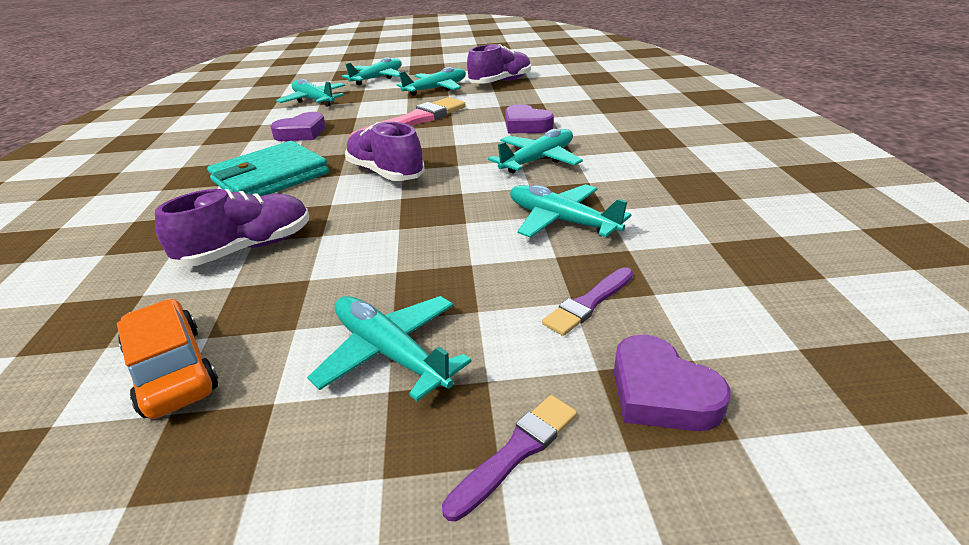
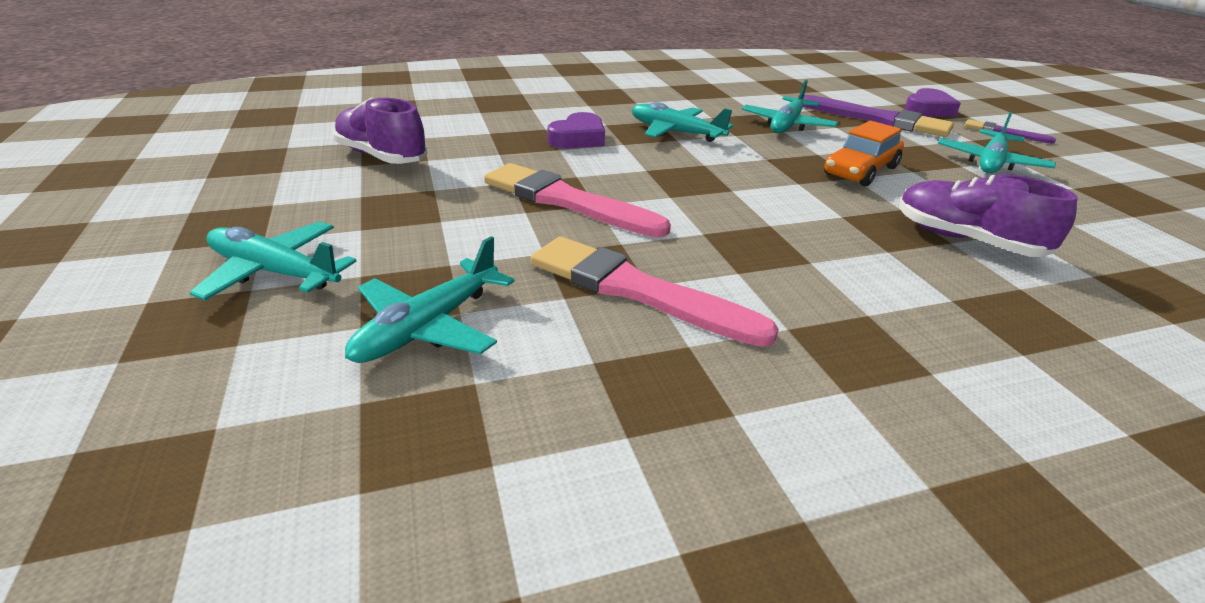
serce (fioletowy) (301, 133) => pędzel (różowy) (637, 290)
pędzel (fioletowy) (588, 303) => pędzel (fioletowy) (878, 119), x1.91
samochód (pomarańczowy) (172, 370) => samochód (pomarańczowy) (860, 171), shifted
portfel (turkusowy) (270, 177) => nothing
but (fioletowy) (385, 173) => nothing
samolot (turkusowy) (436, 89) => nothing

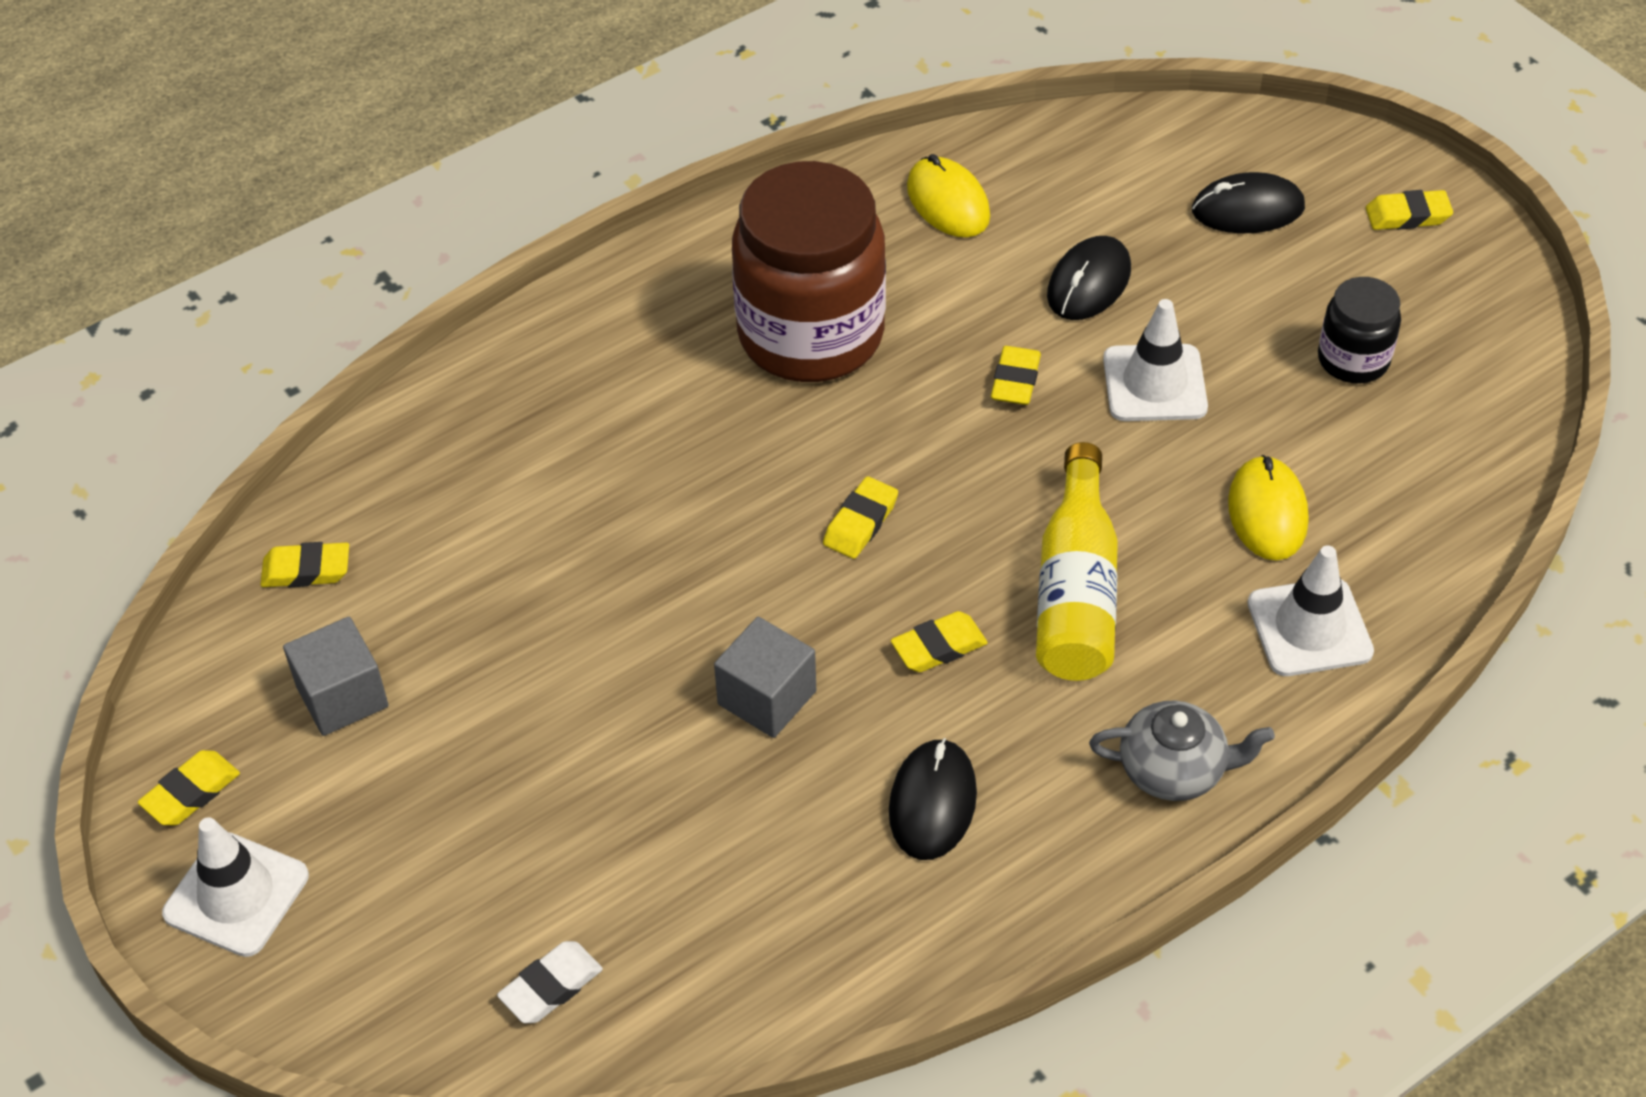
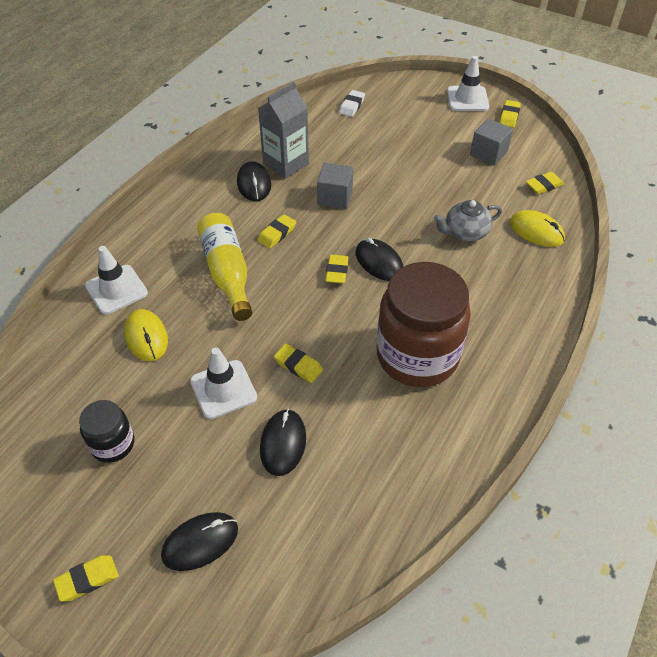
nothing => karton mleka (szary) (286, 164)
gumka do mazania (żółty) (1015, 381) => gumka do mazania (żółty) (298, 365), 45 degrees counterclockwise
nothing => myszka (czarny) (379, 262)
imbryk (szary) (1174, 770) => imbryk (szary) (465, 232), shifted
myszka (żółty) (948, 202) => myszka (żółty) (536, 231), shifted

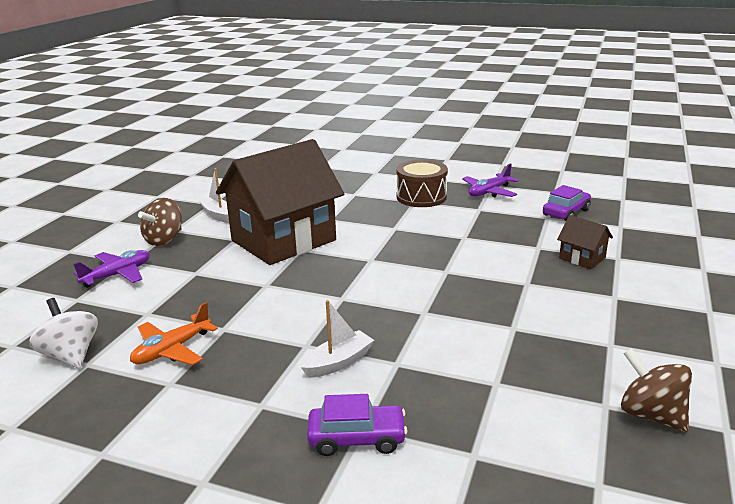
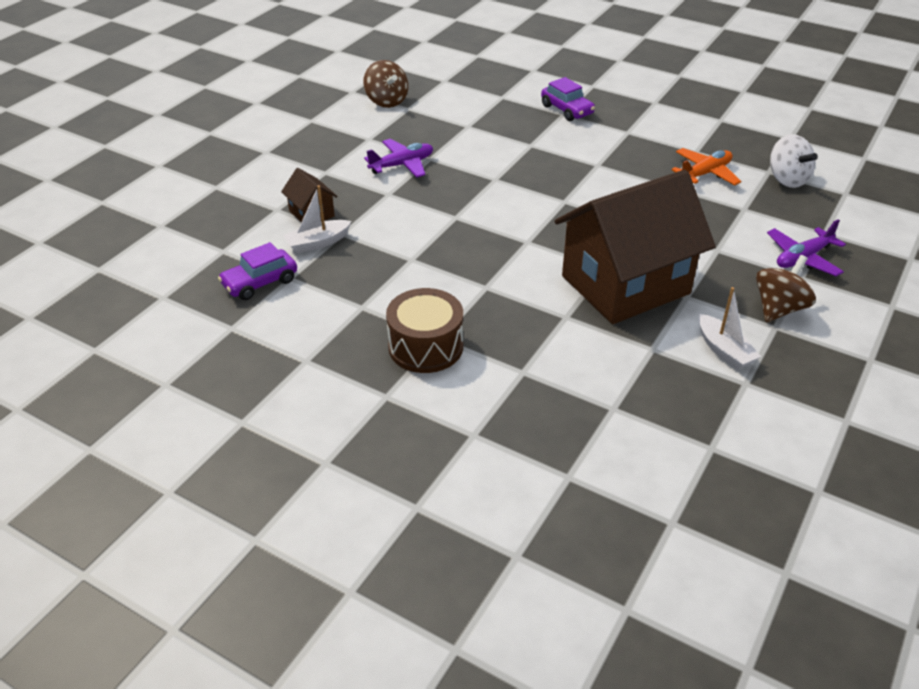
łódka (biały) (338, 362) => łódka (biały) (318, 243), shifted
samolot (fioletowy) (489, 192) => samolot (fioletowy) (402, 165), shifted
samochód (fioletowy) (357, 438) => samochód (fioletowy) (567, 110), 135 degrees counterclockwise

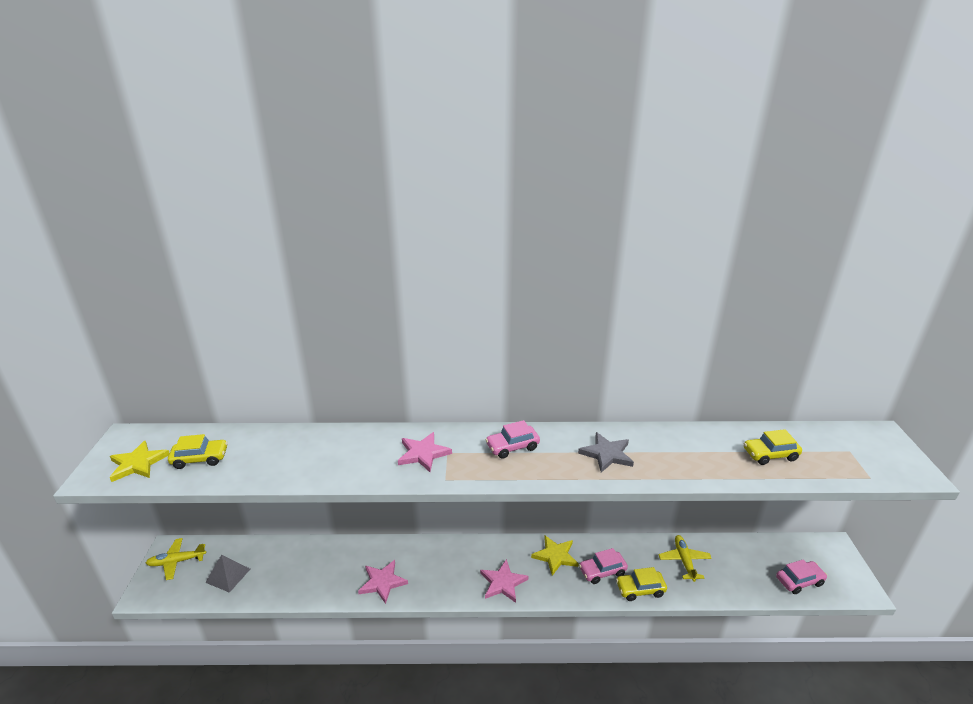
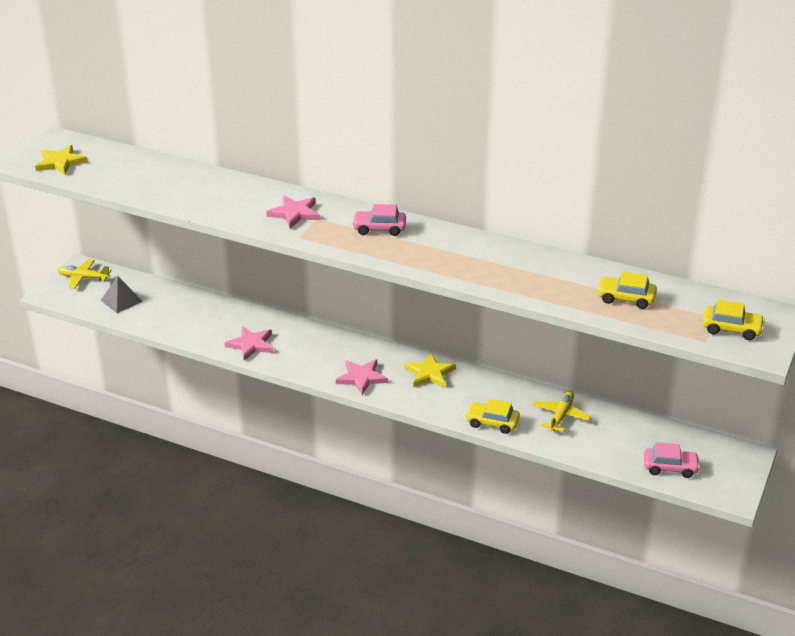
samochód (żółty) (200, 458) => samochód (żółty) (731, 329), shifted
gwiazda (szary) (607, 454) => nothing
samochód (różowy) (602, 571) => nothing

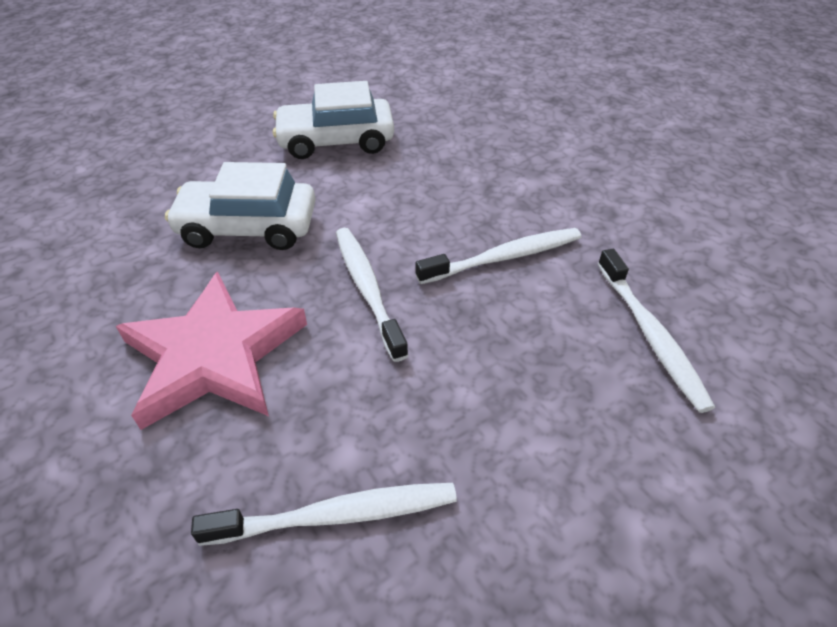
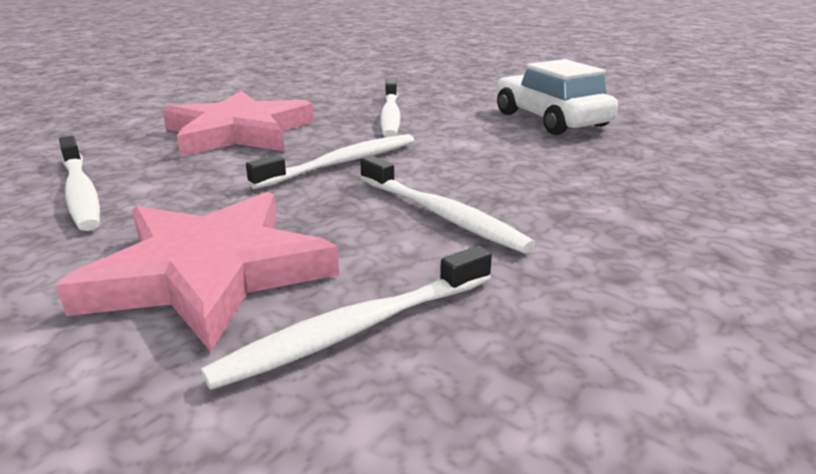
nothing => gwiazda (różowy) (210, 273)
samochód (biały) (248, 227) => szczoteczka do zębów (biały) (390, 115)

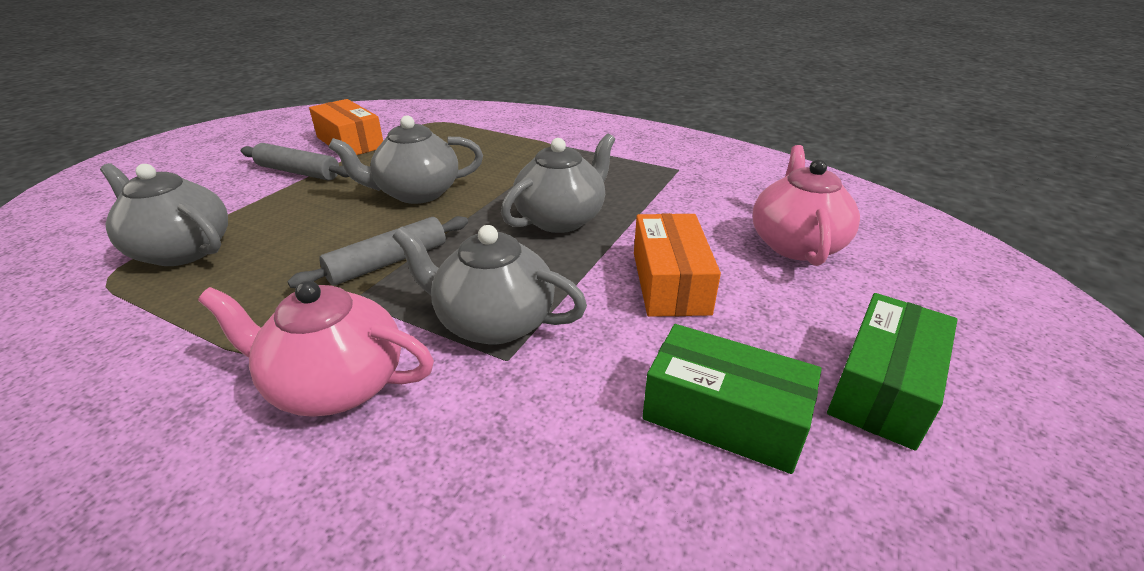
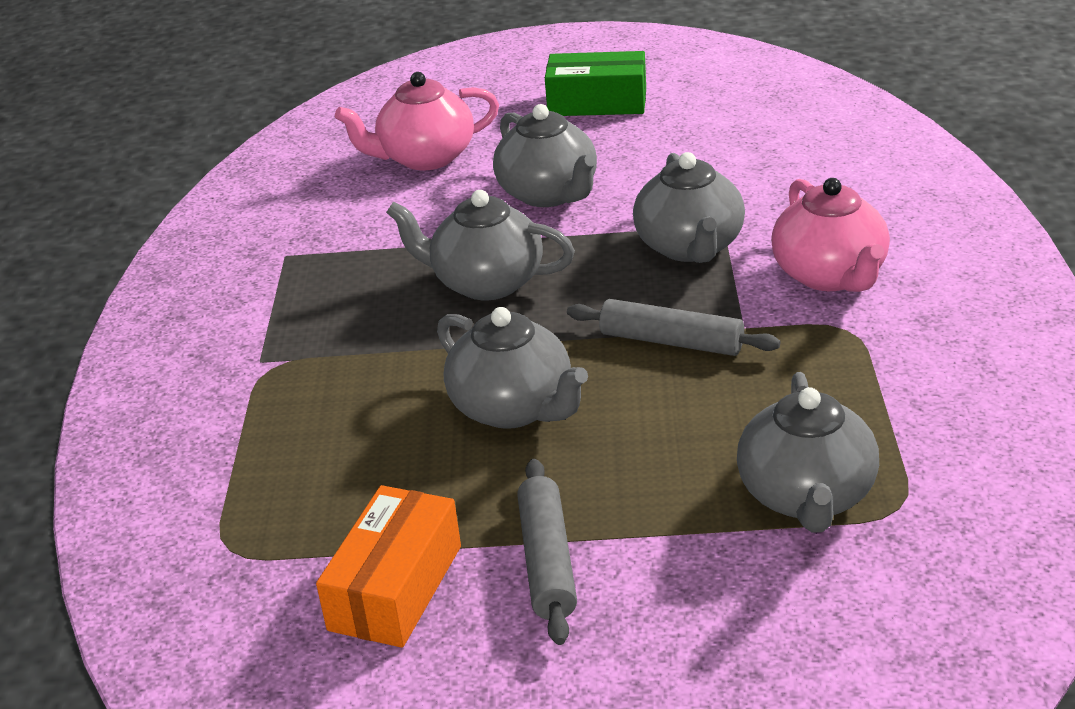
pudełko (pomarańczowy) (670, 282) => imbryk (szary) (549, 194)
pudełko (zielony) (724, 416) => nothing

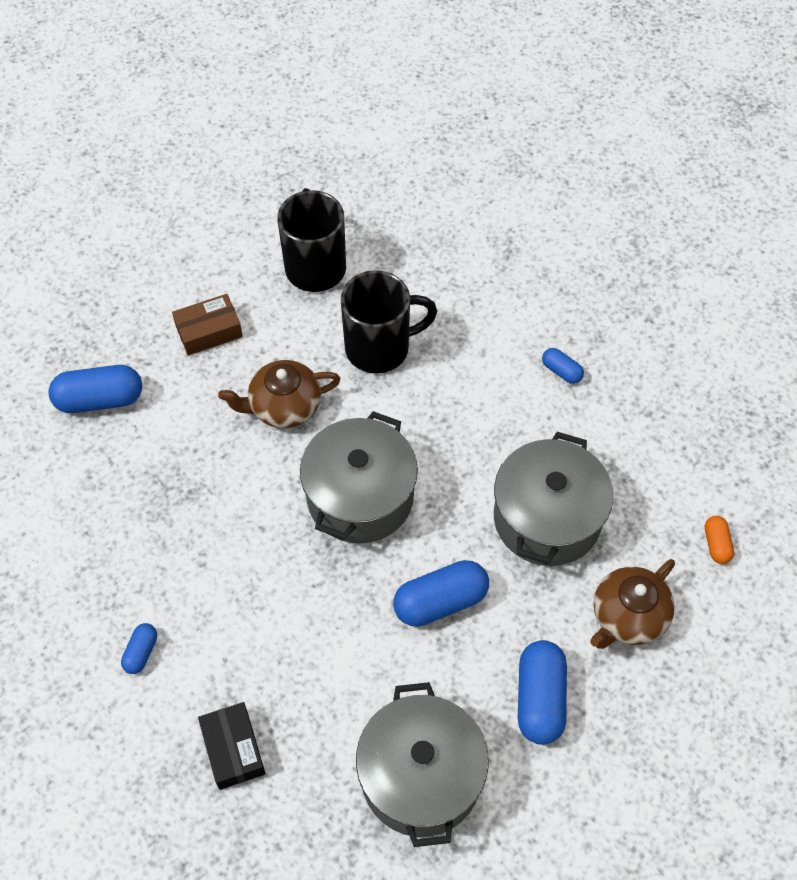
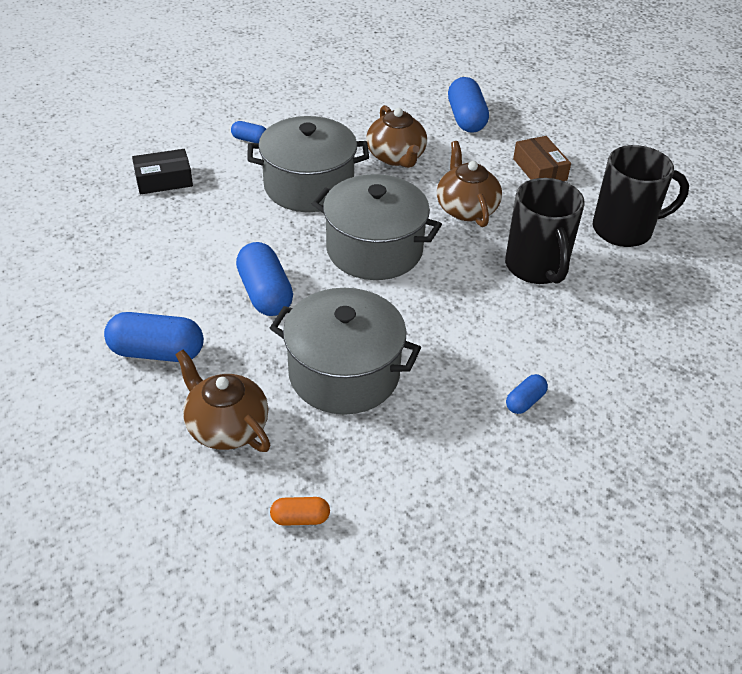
garnek (szary) (420, 776) => garnek (szary) (309, 186), shifted
nothing => imbryk (brązowy) (396, 157)

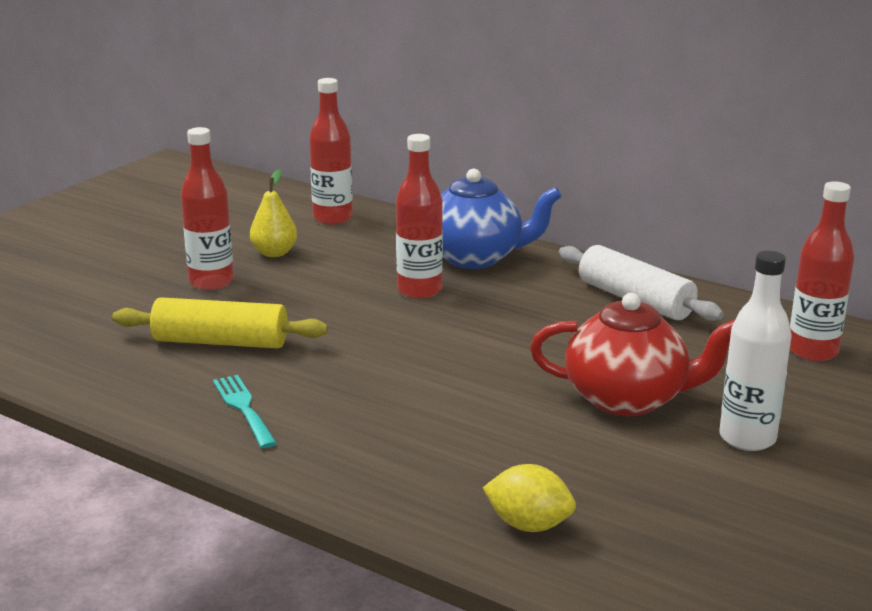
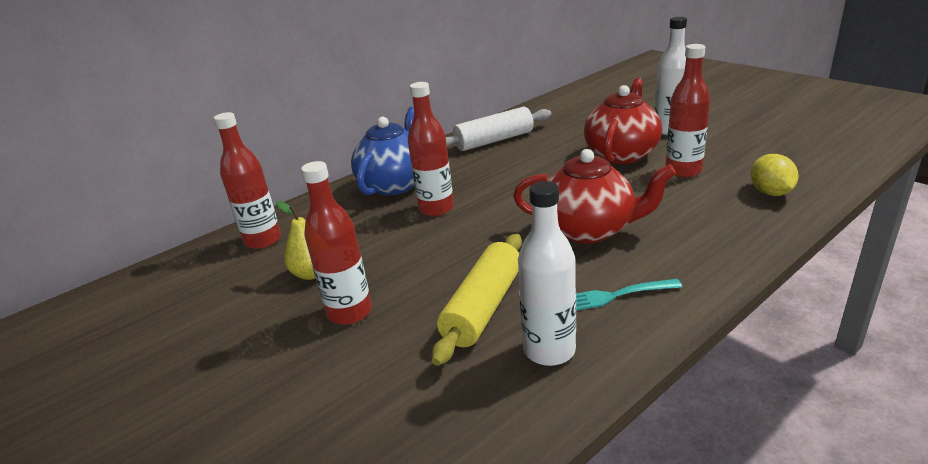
nothing => imbryk (czerwony) (589, 230)
nothing => butelka (biały) (549, 350)
butelka (czerwony) (812, 351) => butelka (czerwony) (683, 171), shifted
cytryna (żółty) (528, 525) => cytryna (żółty) (770, 193), 45 degrees counterclockwise

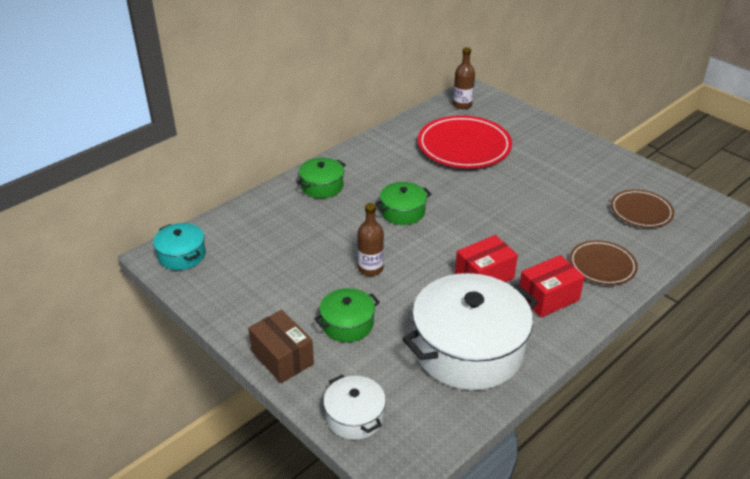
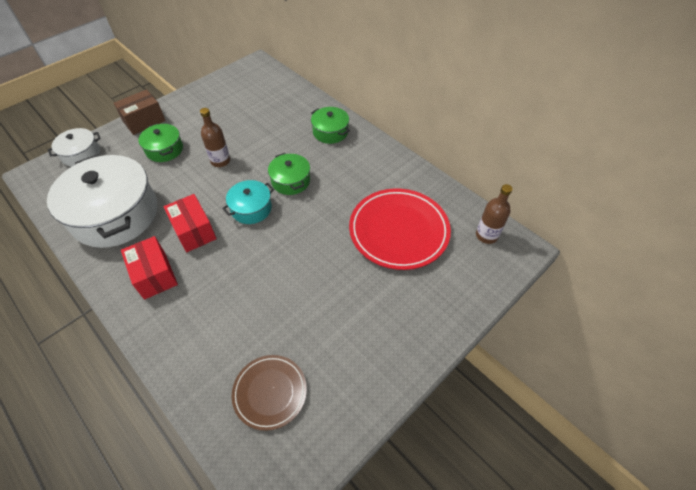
garnek (turkusowy) (182, 255) => garnek (turkusowy) (251, 208), shifted
talerz (brązowy) (602, 265) => nothing

